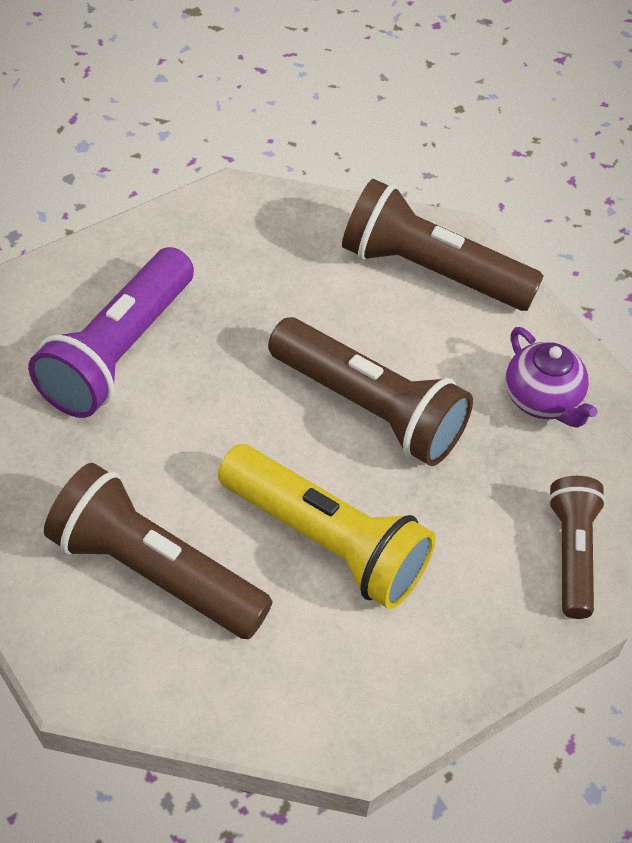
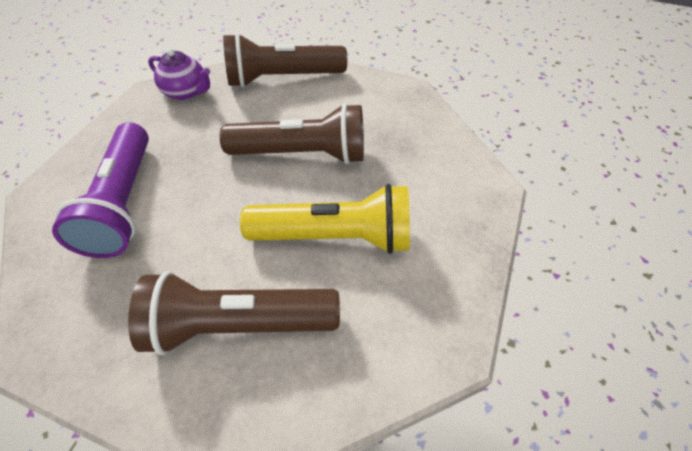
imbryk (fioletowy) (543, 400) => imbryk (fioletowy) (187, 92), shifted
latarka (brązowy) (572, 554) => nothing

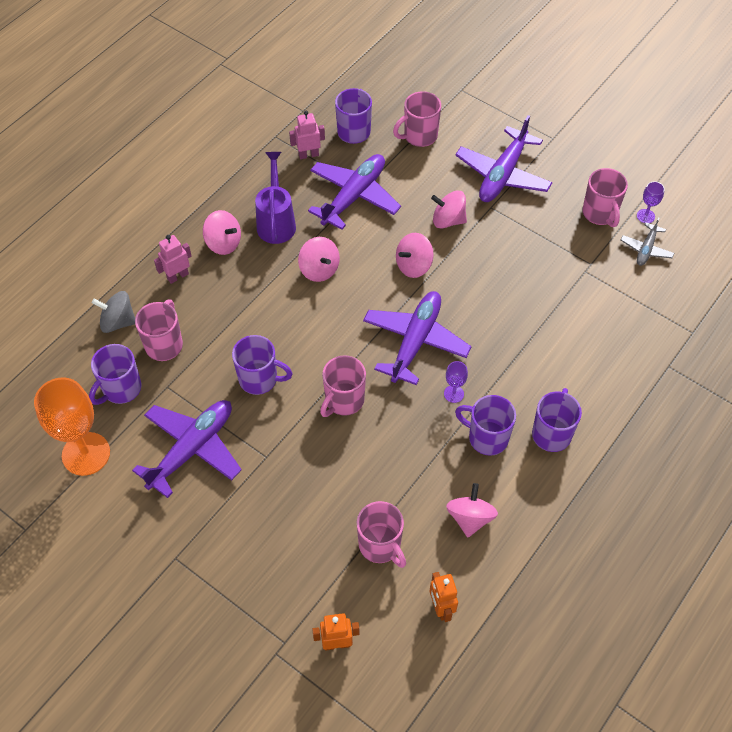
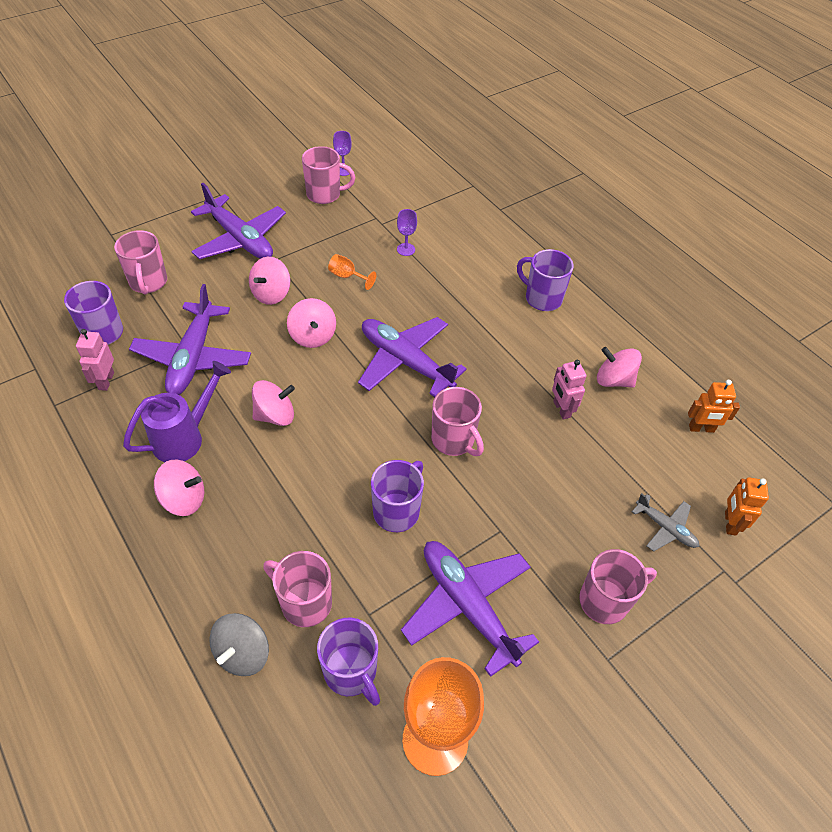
konewka (fioletowy) (276, 222) => konewka (fioletowy) (184, 437), 120 degrees clockwise
samolot (fioletowy) (354, 196) => samolot (fioletowy) (193, 357), 135 degrees counterclockwise
bączek (różowy) (223, 243) => bączek (różowy) (184, 499), 45 degrees clockwise
nothing => kielich (pomarańczowy) (347, 276)
kielich (fioletowy) (453, 394) => kielich (fioletowy) (406, 249), shifted
robot (różowy) (177, 276) => robot (różowy) (561, 409), shifted
kubek (różowy) (380, 545) => kubek (różowy) (605, 601), shifted
samolot (szary) (646, 249) => samolot (szary) (665, 528), shifted
kubek (fioletowy) (487, 438) => nothing

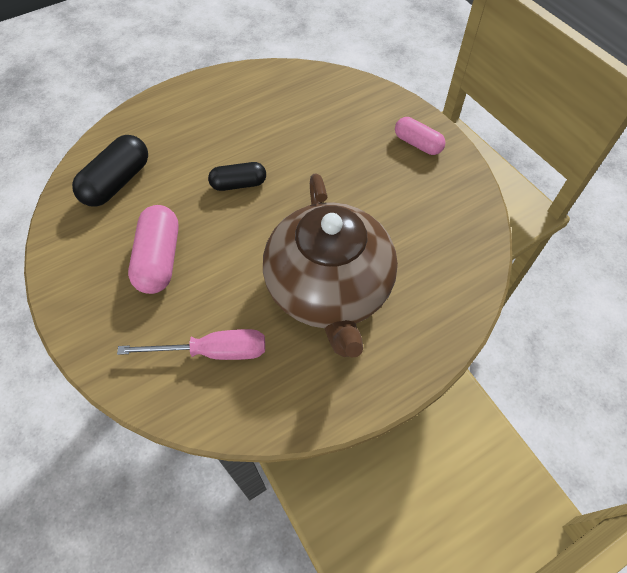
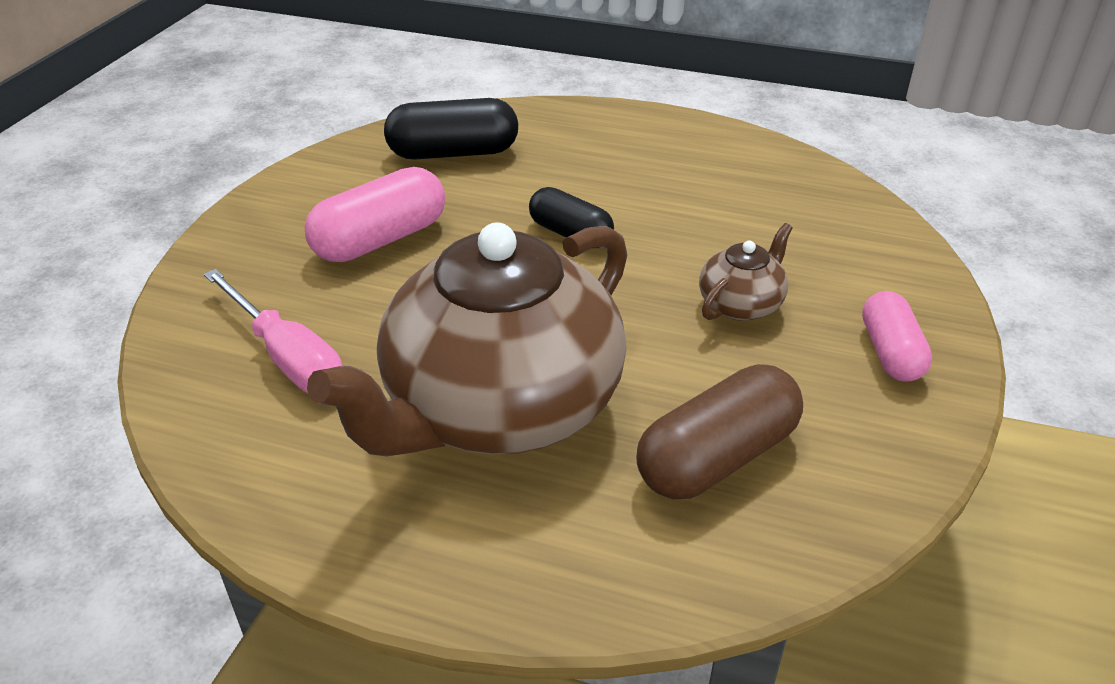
nothing => kapsułka (brązowy) (716, 458)
nothing => imbryk (brązowy) (741, 304)

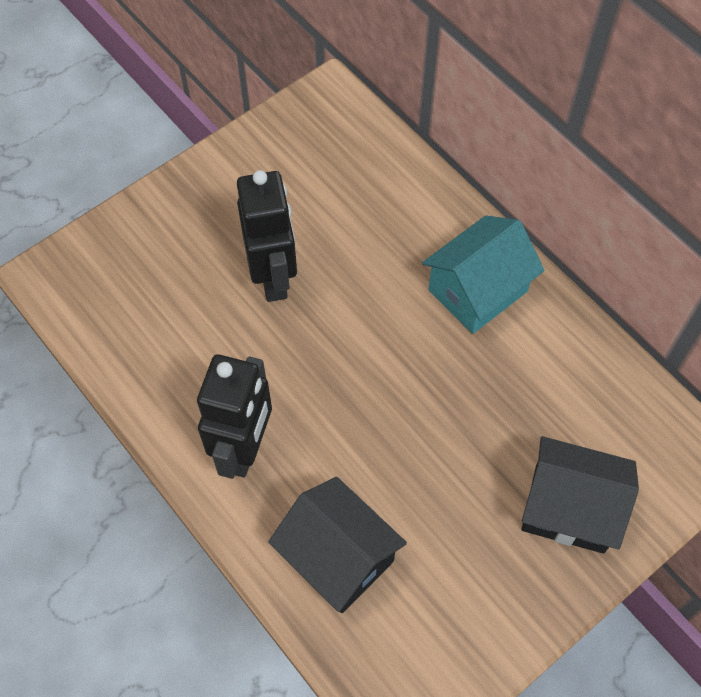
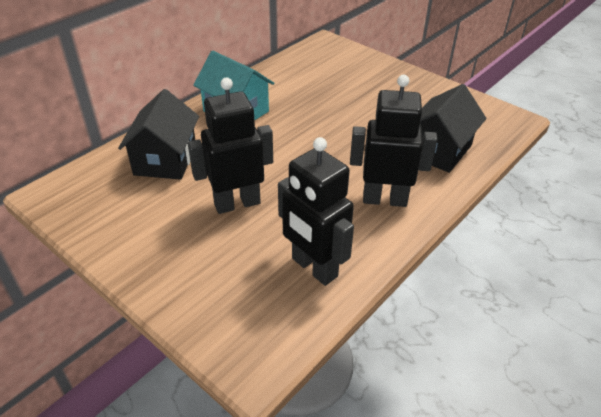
domek (czarny) (569, 508) => domek (czarny) (165, 160), shifted
nothing => robot (czarny) (314, 268)

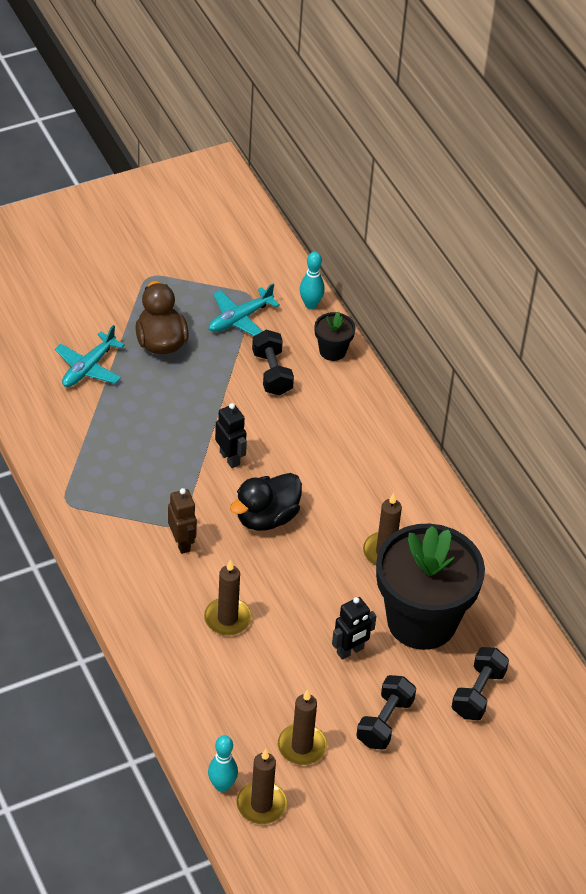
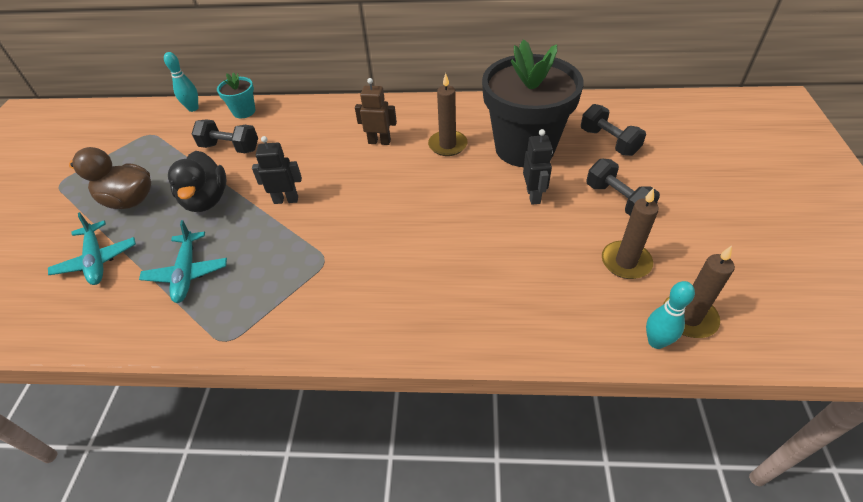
samolot (turkusowy) (240, 319) => samolot (turkusowy) (187, 273), shifted
kaczka (czarny) (266, 517) => kaczka (czarny) (206, 200), shifted
doniczka (czarny) (332, 351) => doniczka (turkusowy) (244, 111)
robot (brązowy) (182, 543) => robot (brązowy) (379, 141), shifted
świeca (brązowy) (227, 618) => nothing

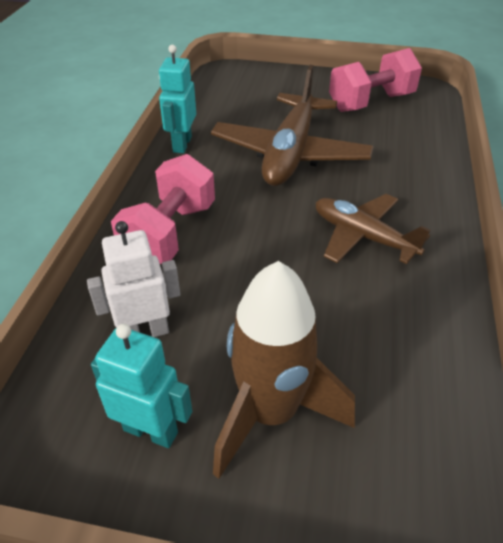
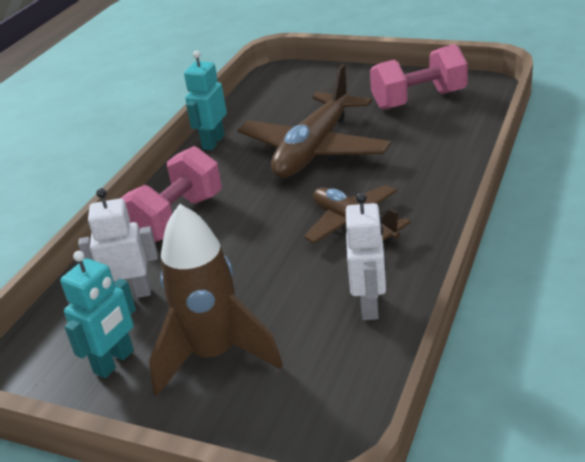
robot (turkusowy) (151, 430) => robot (turkusowy) (114, 362), 90 degrees clockwise
nothing => robot (biały) (370, 306)

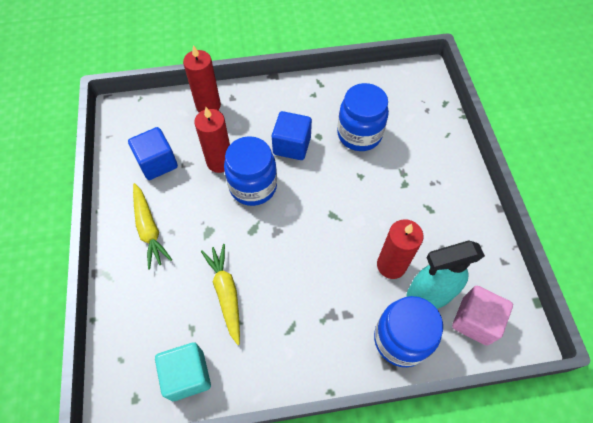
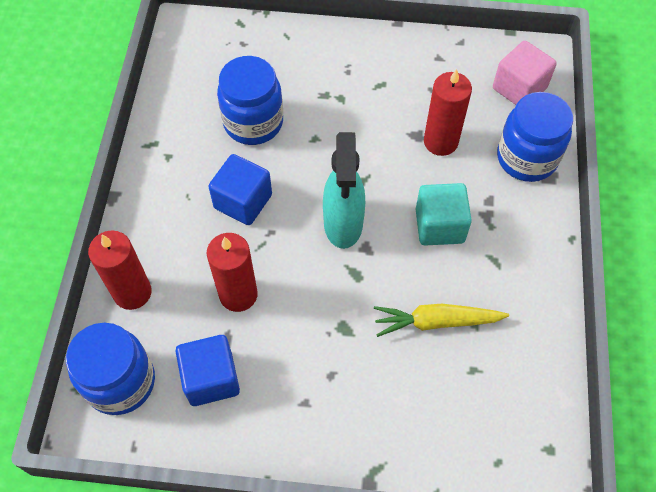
słoik (niebieski) (253, 186) => słoik (niebieski) (120, 382), shifted
spryskiwacz (turkusowy) (429, 294) => spryskiwacz (turkusowy) (343, 224), shifted
sześcian (turkusowy) (187, 375) => sześcian (turkusowy) (439, 226), shifted
marchewka (żółty) (149, 229) => nothing

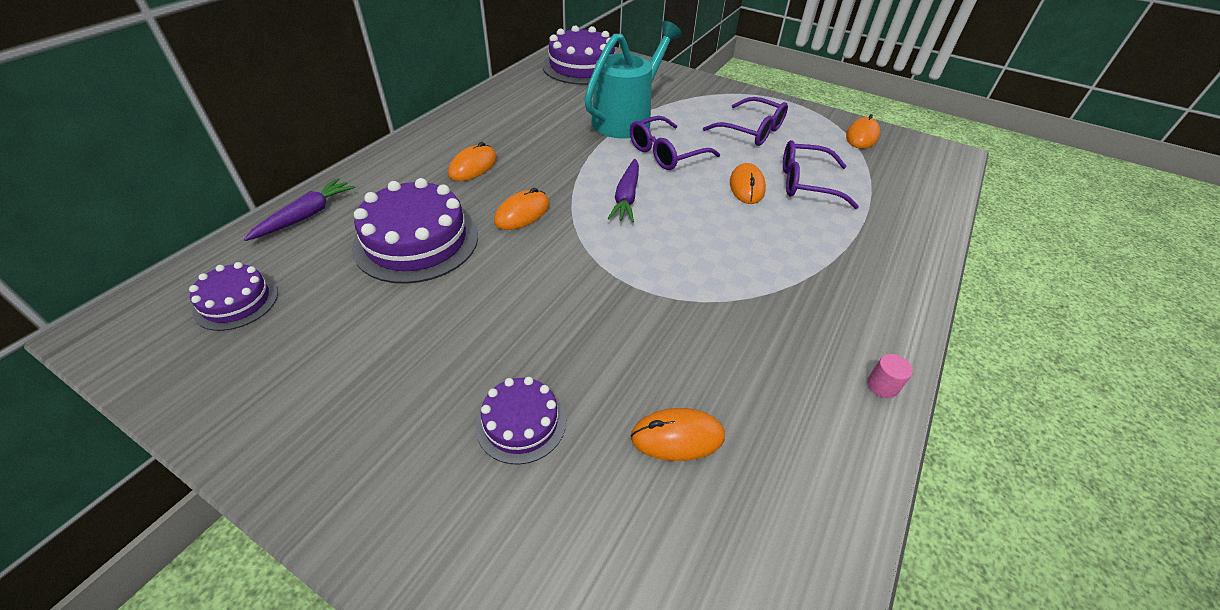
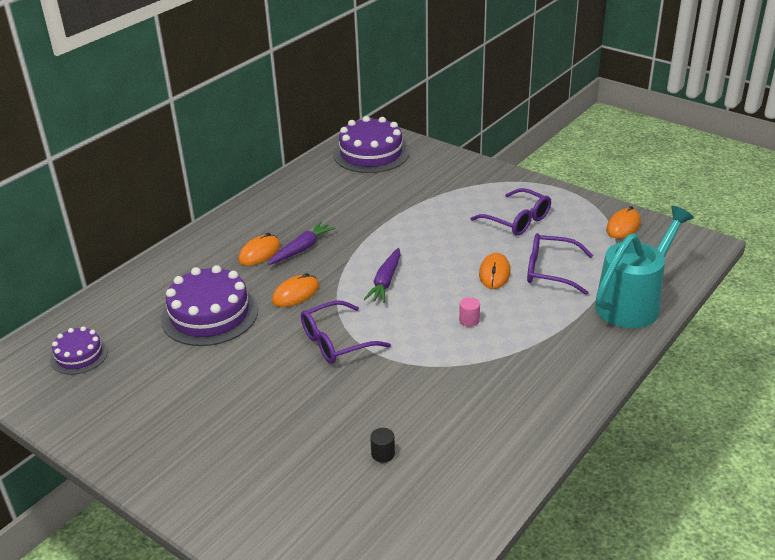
marchewka (fioletowy) (306, 216) => marchewka (fioletowy) (302, 249), shifted
okulary (fioletowy) (666, 153) => okulary (fioletowy) (336, 342), shifted
myszka (pomarańczowy) (677, 437) => walec (czarny) (383, 454)
walec (różowy) (882, 385) => walec (różowy) (469, 320), shifted
konewka (turkusowy) (627, 119) => konewka (turkusowy) (633, 302), shifted
tort (fioletowy) (521, 422) => nothing

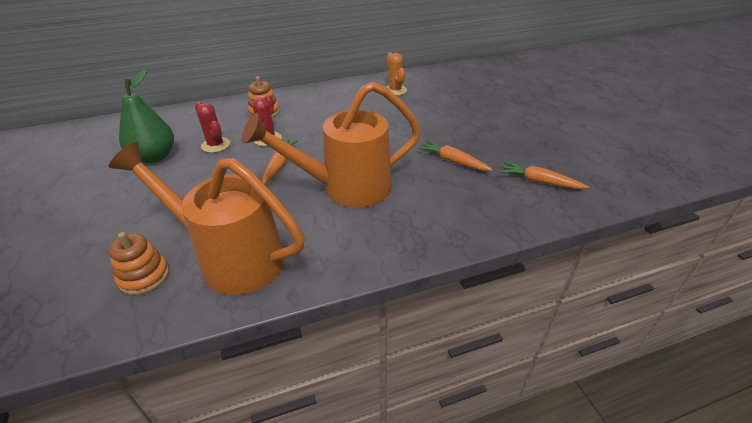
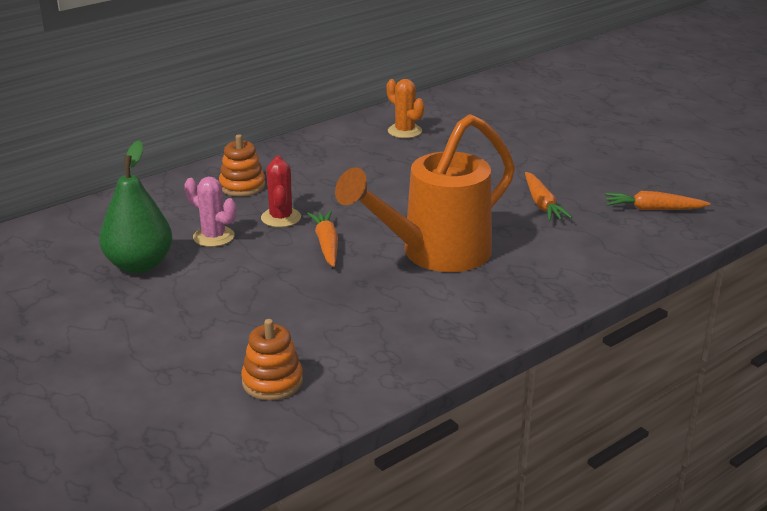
kaktus (czerwony) (215, 145) => kaktus (różowy) (213, 237)
marchewka (pomarańczowy) (453, 161) => marchewka (pomarańczowy) (542, 204), 120 degrees counterclockwise
konewka (pomarańczowy) (231, 258) => nothing

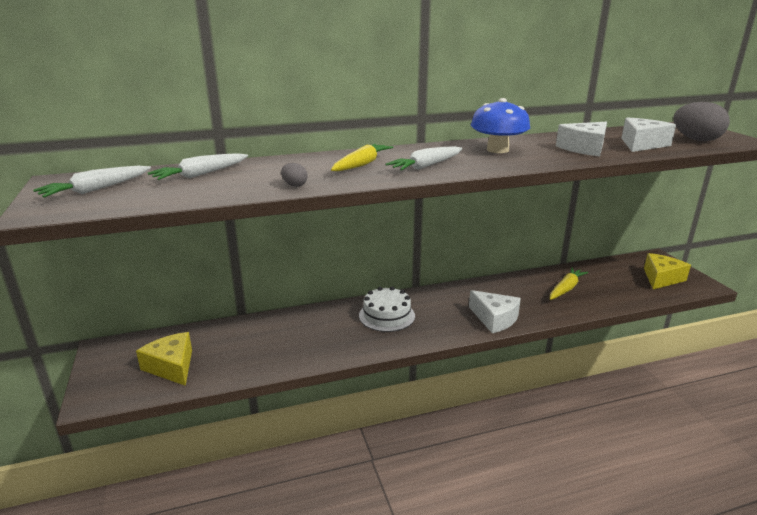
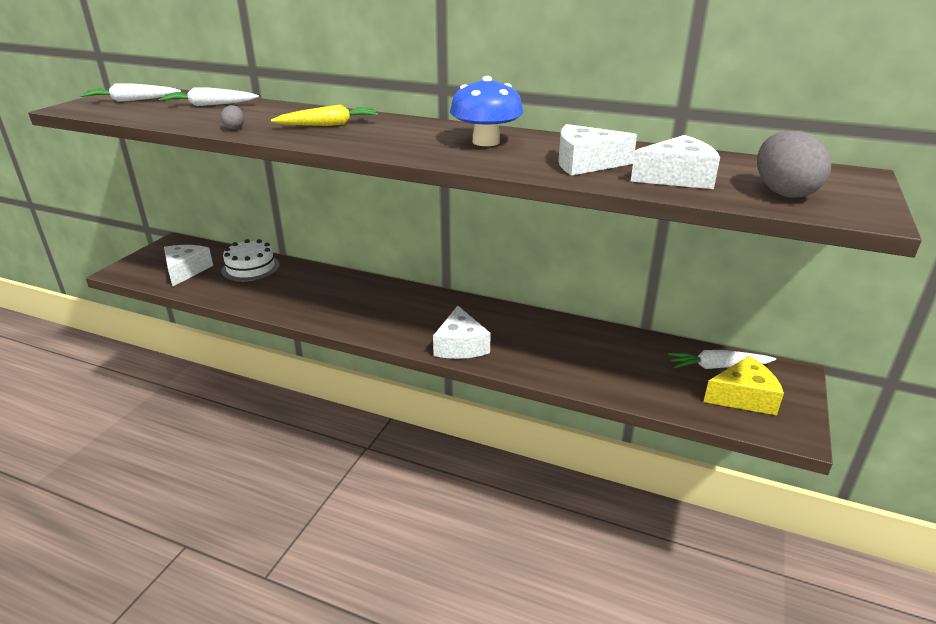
ser (żółty) (171, 366) => ser (biały) (186, 271)
tort (biały) (386, 315) => tort (biały) (250, 268), shifted
marchewka (biały) (426, 166) => marchewka (biały) (718, 367), shifted
marchewka (żółty) (566, 289) => nothing

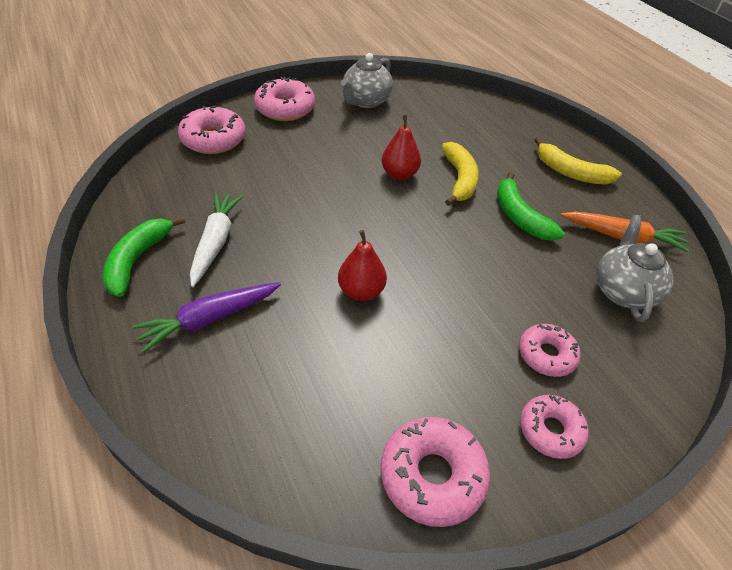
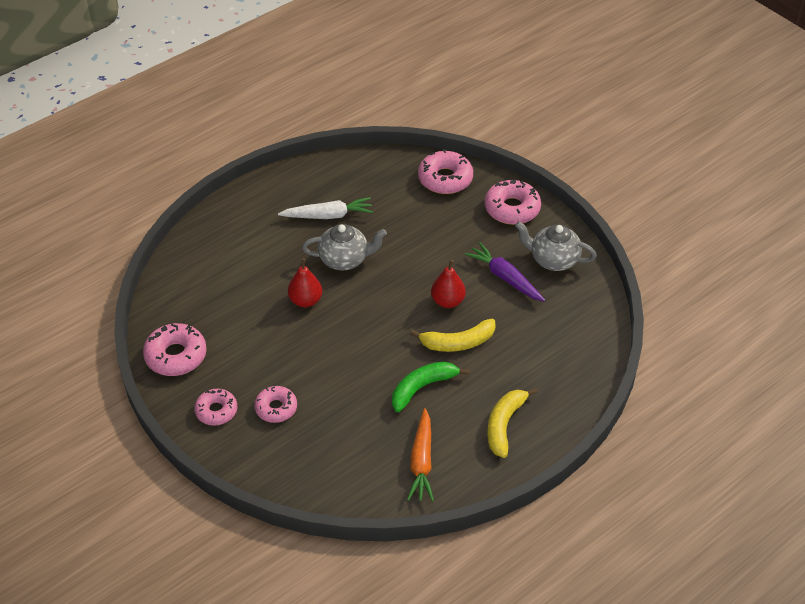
imbryk (szary) (623, 291) => imbryk (szary) (345, 259), shifted
marchewka (fioletowy) (209, 319) => marchewka (fioletowy) (505, 277), shifted
banan (zielony) (138, 260) => nothing

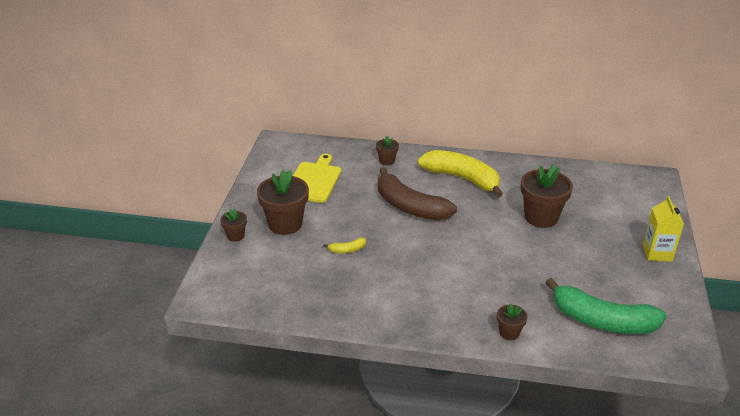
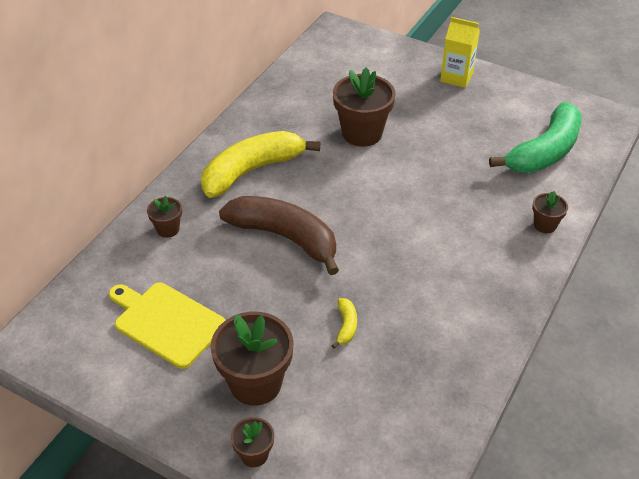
banan (brązowy) (409, 207) => banan (brązowy) (285, 237), 120 degrees counterclockwise

